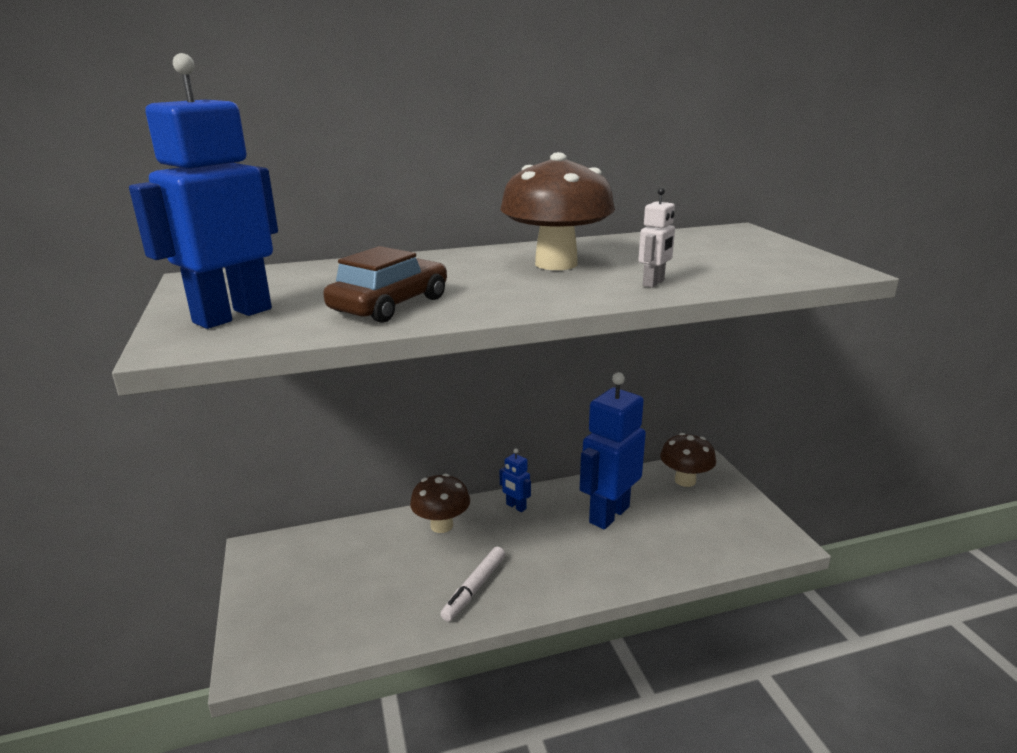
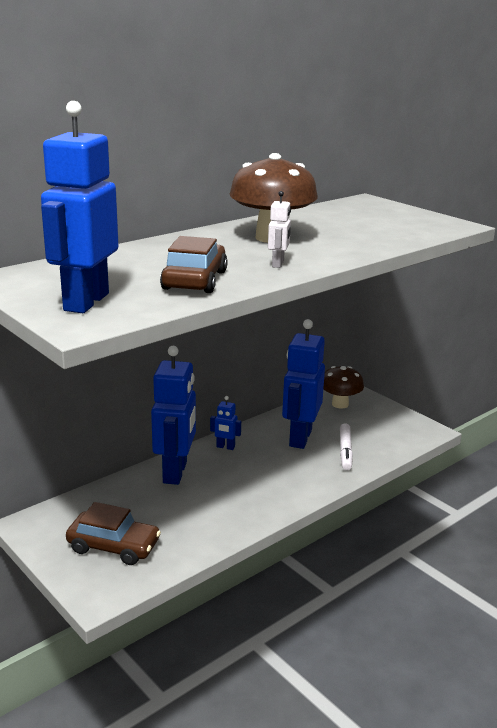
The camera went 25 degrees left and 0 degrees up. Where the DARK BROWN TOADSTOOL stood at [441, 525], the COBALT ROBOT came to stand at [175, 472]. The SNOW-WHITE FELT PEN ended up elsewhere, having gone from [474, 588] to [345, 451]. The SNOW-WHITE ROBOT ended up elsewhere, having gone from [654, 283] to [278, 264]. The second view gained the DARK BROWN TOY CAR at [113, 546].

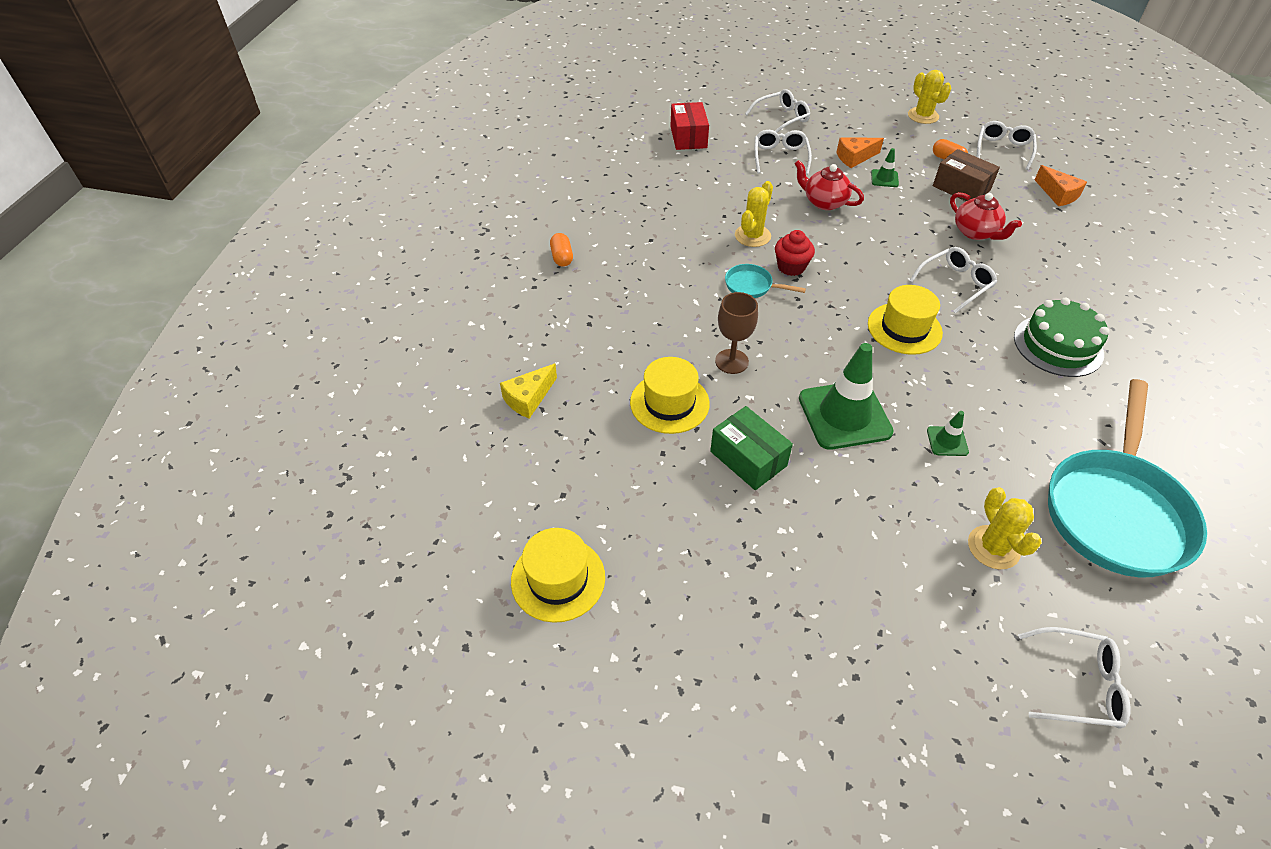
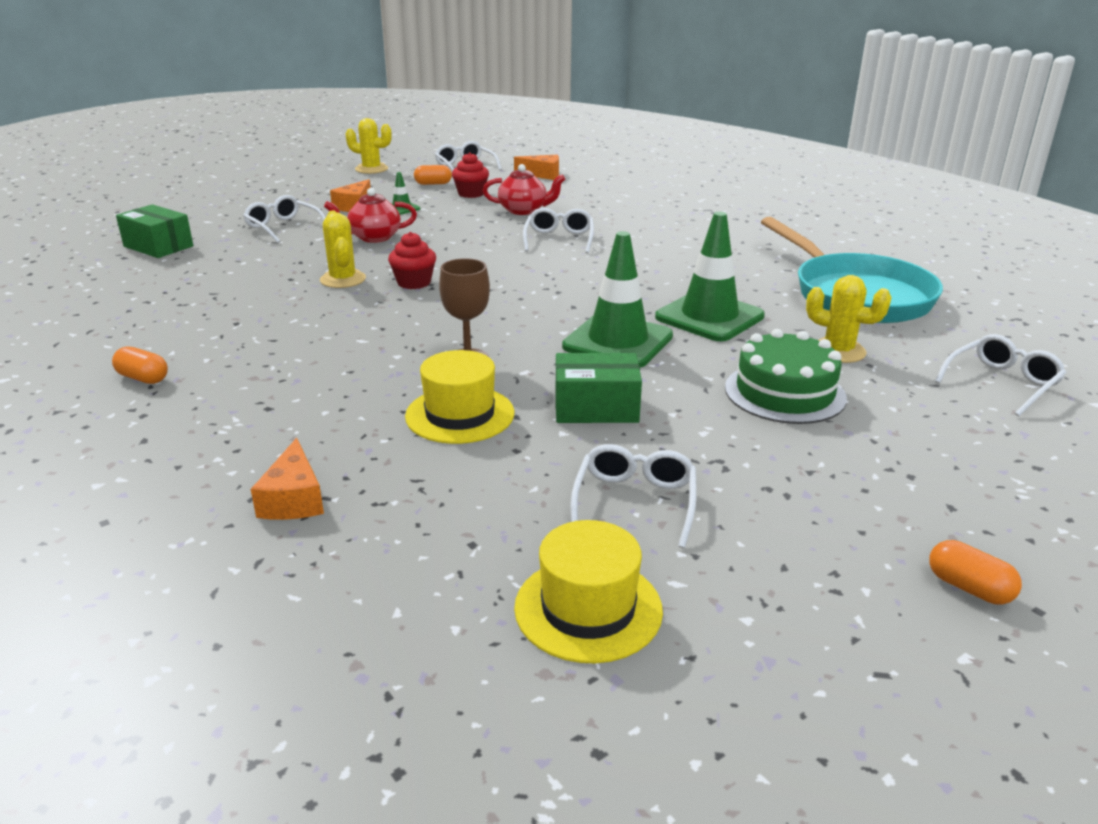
The camera went 50 degrees left and 20 degrees down. What was the YELLOW CHEESE WEDGE at [528, 398] turned into the ORANGE-COLOURED CHEESE WEDGE at [293, 499]. What was the CRIMSON PARCEL at [688, 137] turned into the GREEN PARCEL at [158, 246]. The second view lost the TEAL SKILLET at [751, 286]. The SNOW-WHITE GLASSES ended up elsewhere, having gone from [782, 118] to [635, 502]. The second view lost the YELLOW HAT at [904, 328]. The size of the GREEN ROAD CONE at [947, 441] changed by a factor of 2.21. Where the DARK BROWN PARCEL stood at [961, 188], the CRIMSON CUPCAKE came to stand at [471, 194]. The GREEN LAYER CAKE ended up elsewhere, having gone from [1058, 345] to [785, 393]. The second view gained the ORANGE-COLOURED PILL SHAPE at [969, 588].

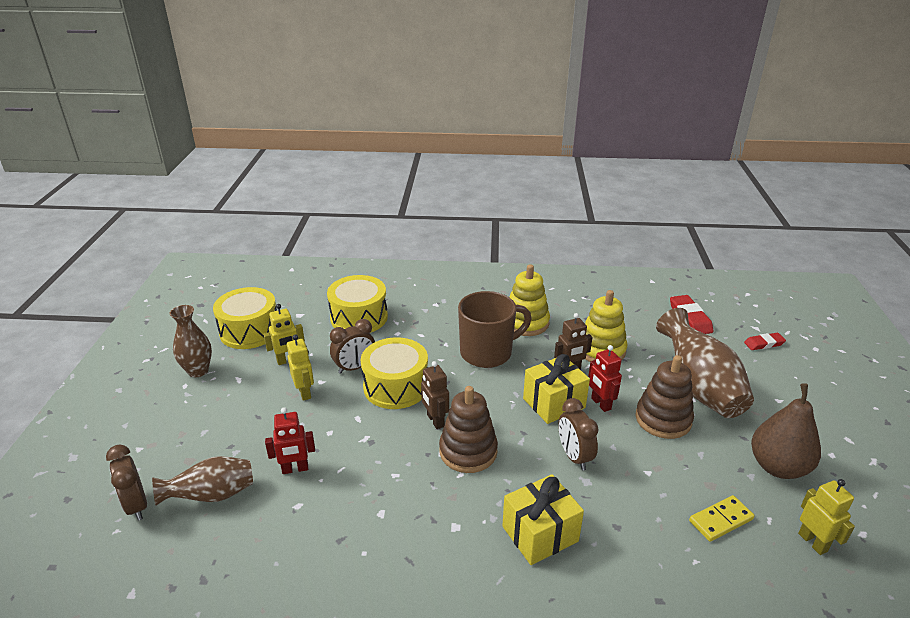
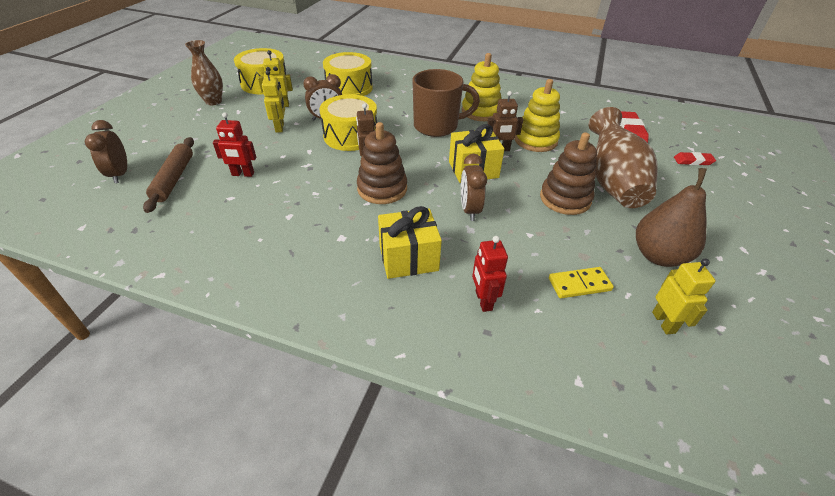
The camera went 15 degrees right and 10 degrees up. Where the DARK BROWN VASE stood at [212, 495], the DARK BROWN DOUGH ROLLER came to stand at [174, 179]. The CRIMSON ROBOT ended up elsewhere, having gone from [600, 404] to [483, 300].

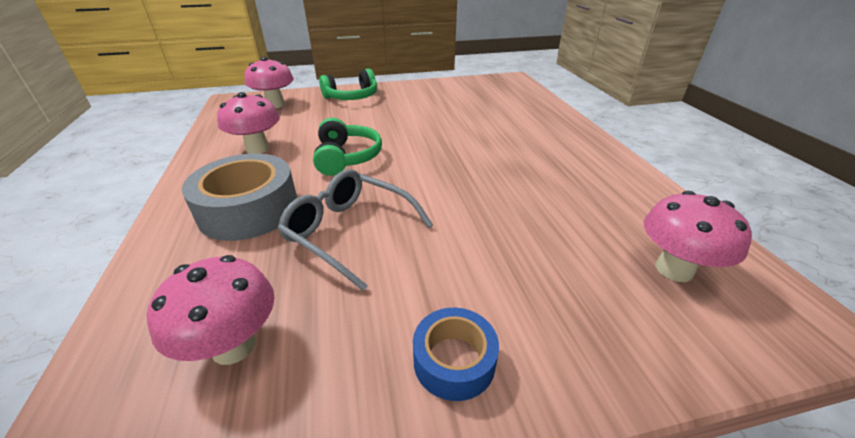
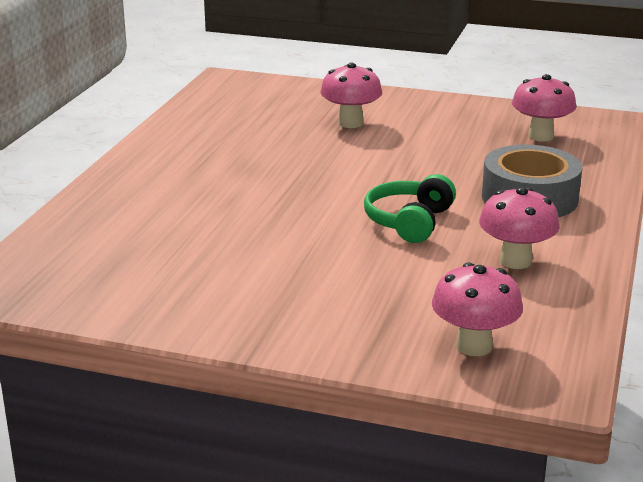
The camera went 150 degrees left and 10 degrees down. The second view lost the GREY GLASSES at [349, 232]. The second view lost the GREEN OVER-EAR HEADPHONES at [352, 97]. The second view lost the COBALT TAPE at [454, 360]. The ROSY TOADSTOOL ended up elsewhere, having gone from [674, 269] to [350, 123].

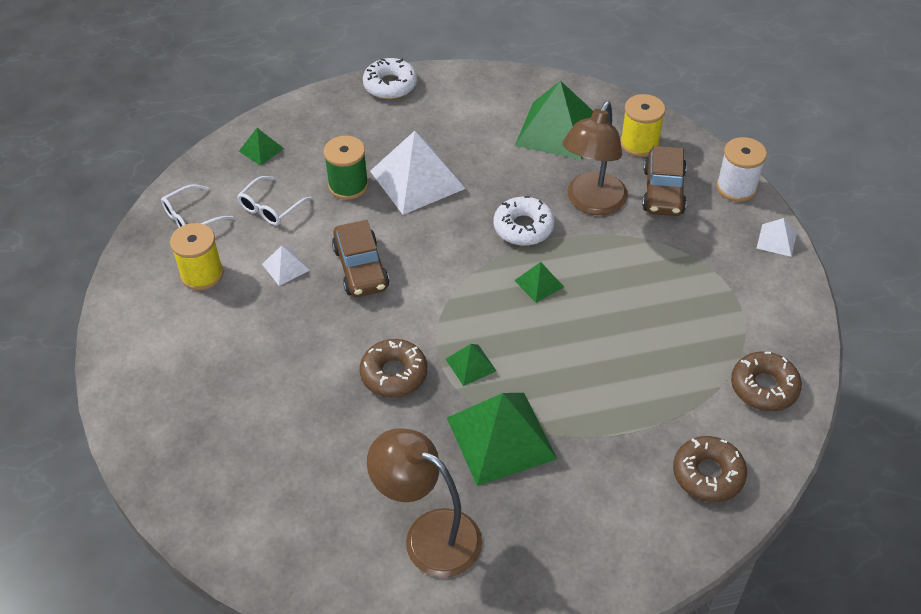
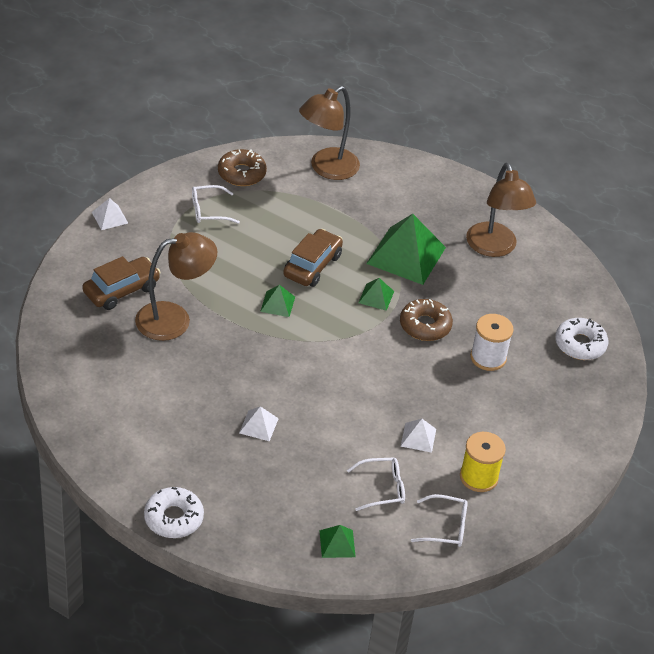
The camera went 140 degrees left and 5 degrees down. The second view lost the GREEN REEL OF THREAD at [348, 185]. The DARK BROWN TOY CAR ended up elsewhere, having gone from [361, 268] to [312, 266]. The size of the SNOW-WHITE SOLID PYRAMID at [417, 179] changed by a factor of 0.47. The SNOW-WHITE DOUGHNUT ended up elsewhere, having gone from [523, 227] to [580, 344]. The second view lost the GREEN SOLID PYRAMID at [556, 130]. The second view lost the YELLOW REEL OF THREAD at [639, 144]. Where the DARK BROWN DOUGHNUT stood at [708, 474], the DARK BROWN DESK LAMP came to stand at [327, 169]. The SNOW-WHITE REEL OF THREAD ended up elsewhere, having gone from [736, 187] to [488, 357]. The second view gained the SNOW-WHITE GLASSES at [208, 211].

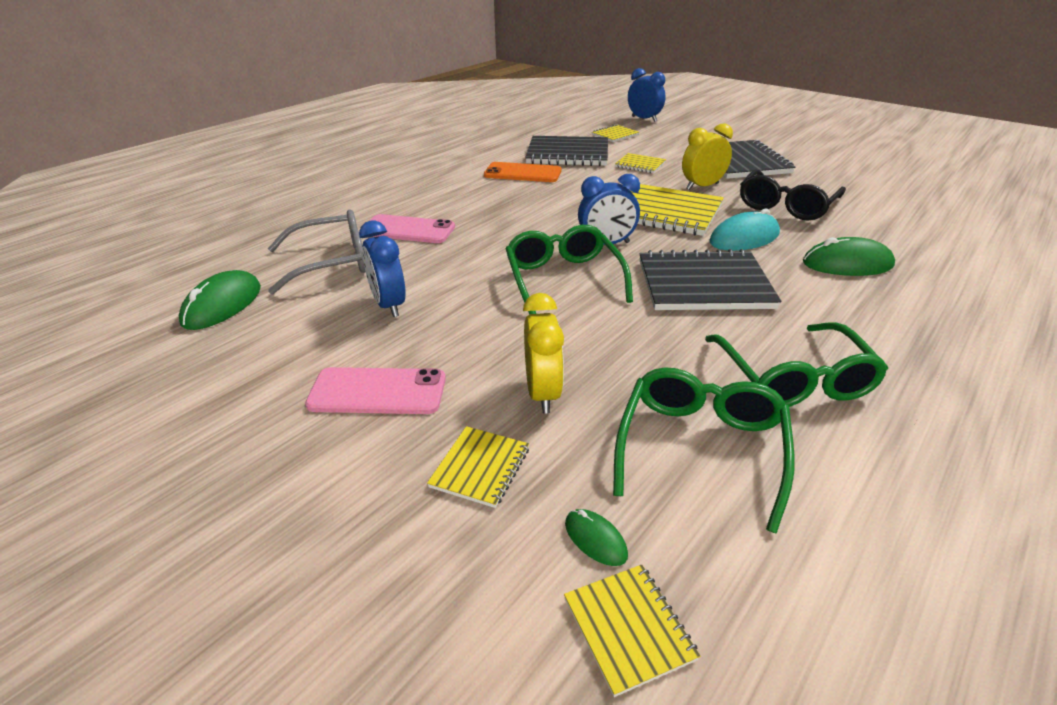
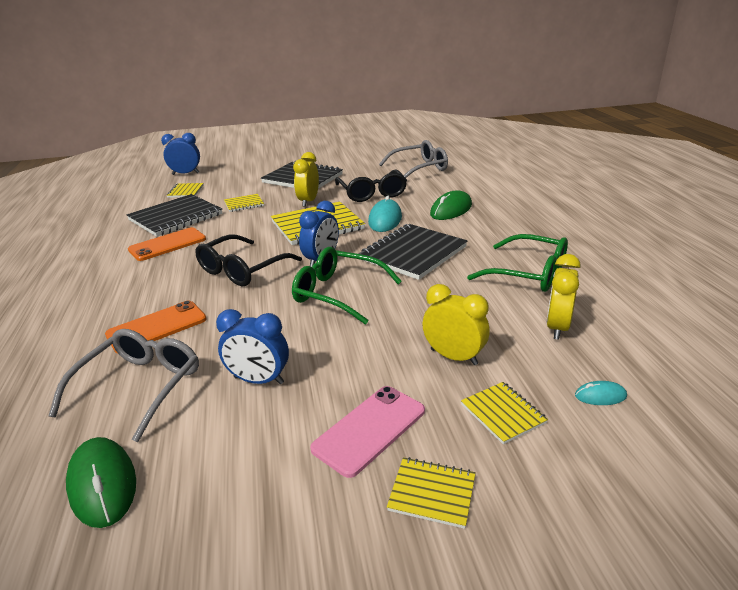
The camera went 50 degrees left and 5 degrees down. What was the ROSY PHONE at [408, 230] turned into the ORANGE-COLOURED PHONE at [157, 327]. The YELLOW NOTEPAD ended up elsewhere, having gone from [629, 628] to [432, 493]. What was the GREEN MOUSE at [595, 539] turned into the TEAL MOUSE at [600, 396]. Where the GREEN GLASSES stood at [701, 449], the YELLOW CLOCK came to stand at [557, 327]. The second view gained the JET-BLACK GLASSES at [242, 270]. The second view gained the GREY GLASSES at [419, 168].

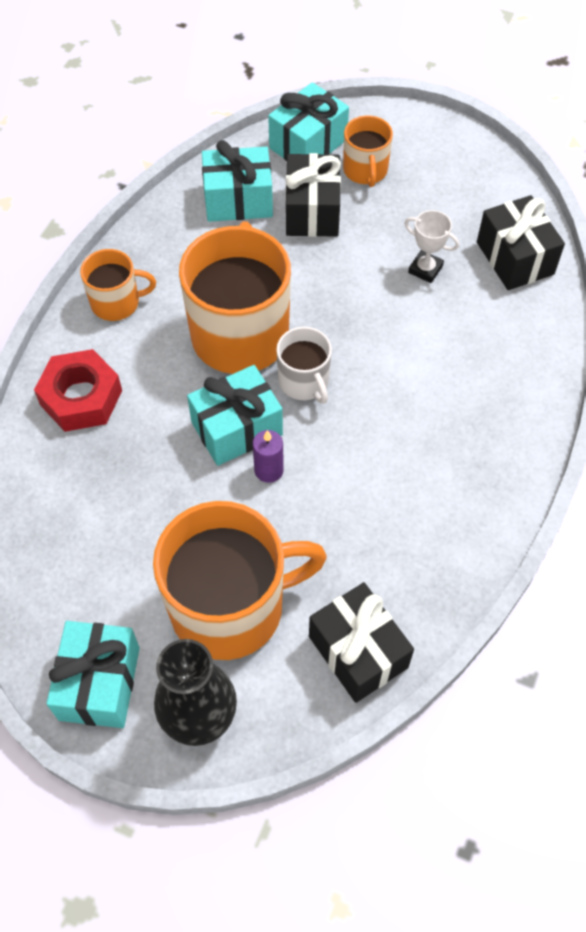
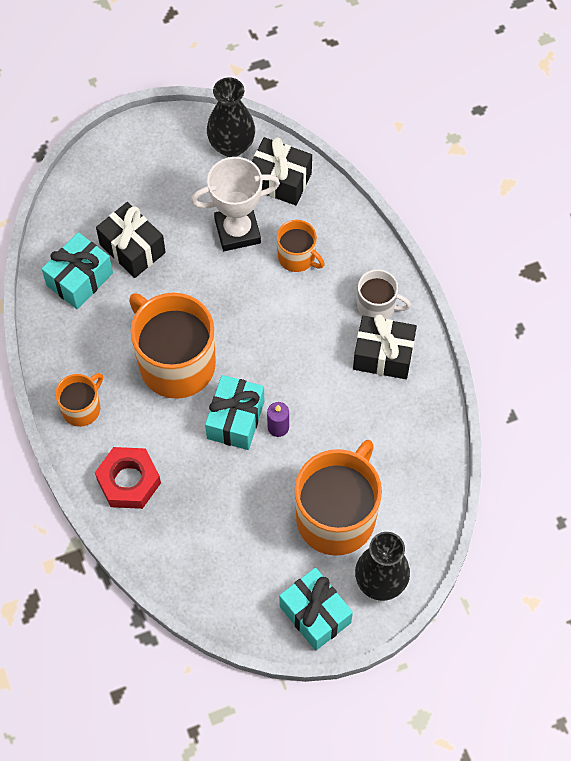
The camera went 45 degrees left and 5 degrees up. The second view lost the TEAL PRESENT at [308, 144]. The SNOW-WHITE TEA MUG ended up elsewhere, having gone from [304, 382] to [377, 306]. The JET-BLACK PRESENT ended up elsewhere, having gone from [358, 651] to [383, 355]. The ORANGE-COLOURED TEA MUG ended up elsewhere, having gone from [365, 171] to [297, 257]. The size of the SNOW-WHITE TROPHY at [425, 269] changed by a factor of 1.90. The second view gained the JET-BLACK VASE at [231, 146].

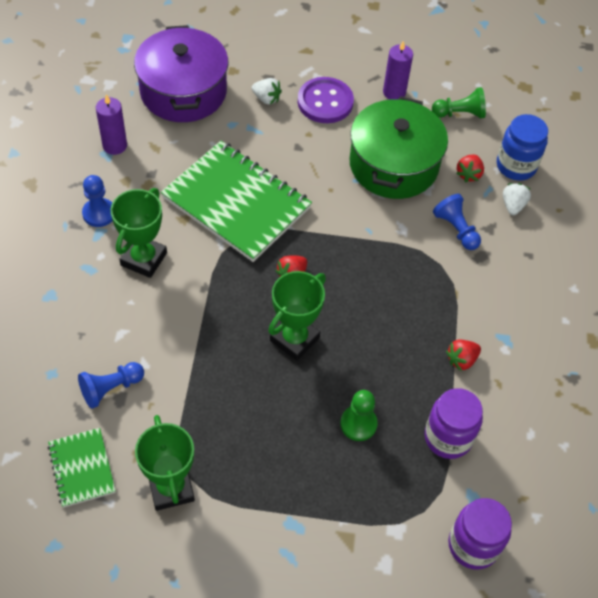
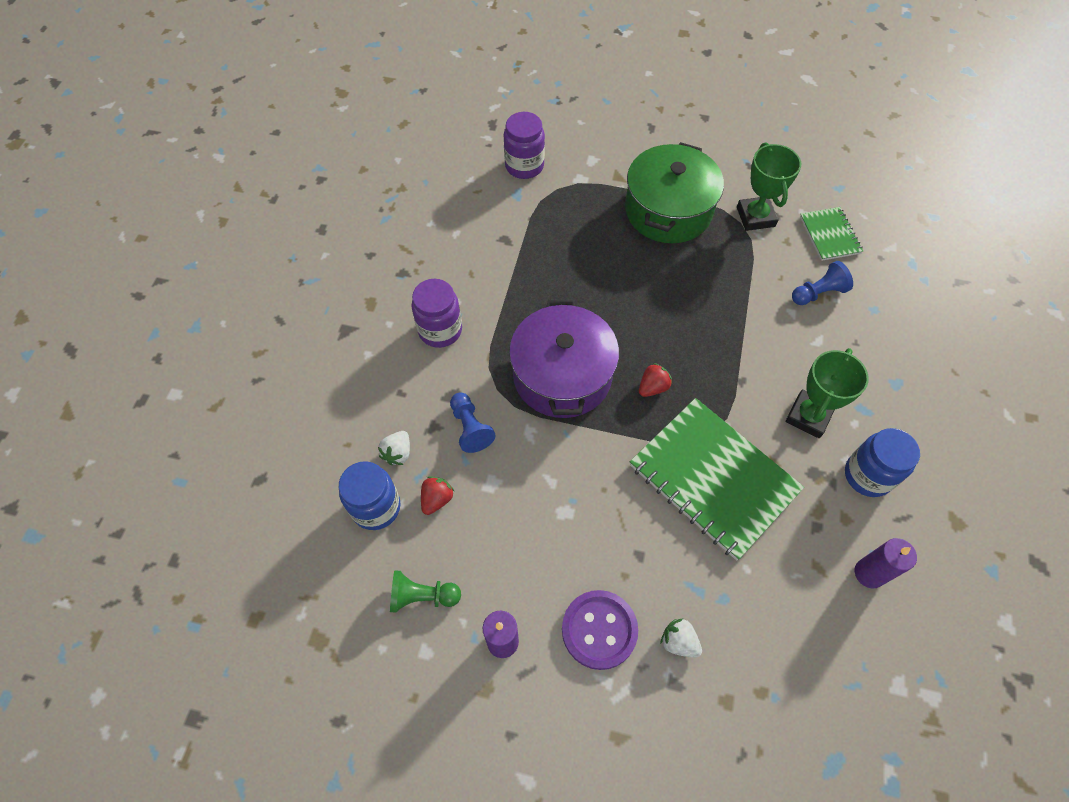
The camera went 170 degrees left and 5 degrees up. Where the COBALT CHESS PAWN stood at [99, 213], the COBALT JAR came to stand at [867, 475]. The PURPLE STOCKPOT ended up elsewhere, having gone from [183, 91] to [562, 375]. The second view lost the GREEN TROPHY at [294, 339]. The second view lost the GREEN CHESS PAWN at [358, 424]. The GREEN STOCKPOT ended up elsewhere, having gone from [394, 165] to [668, 210]. The PURPLE JAR ended up elsewhere, having gone from [448, 437] to [440, 330]. The second view lost the CRIMSON STRAWBERRY at [461, 360].

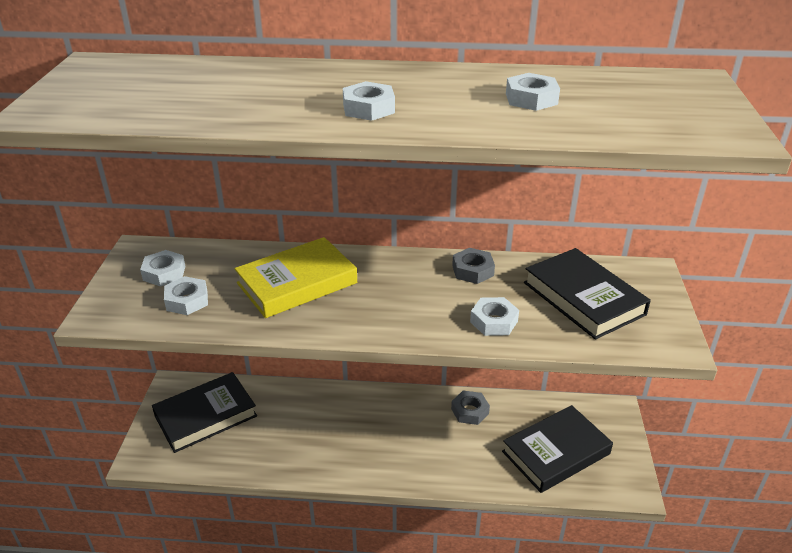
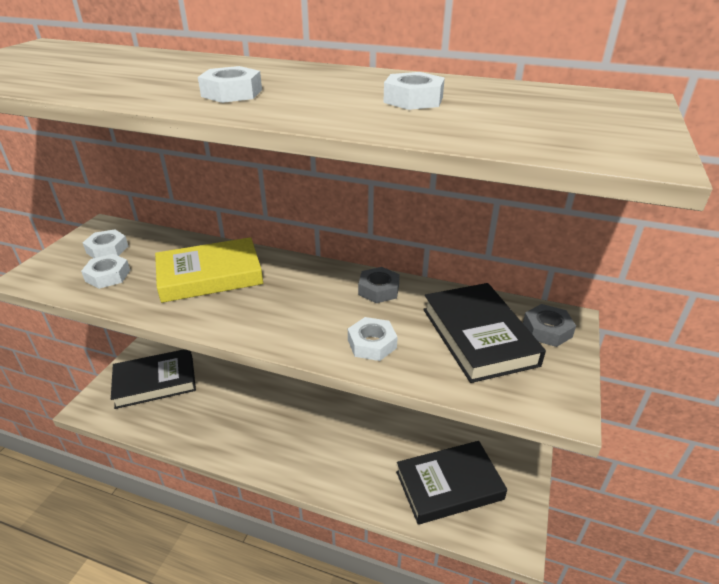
The camera went 15 degrees right and 0 degrees up. The GREY HEX NUT ended up elsewhere, having gone from [470, 411] to [547, 330].

